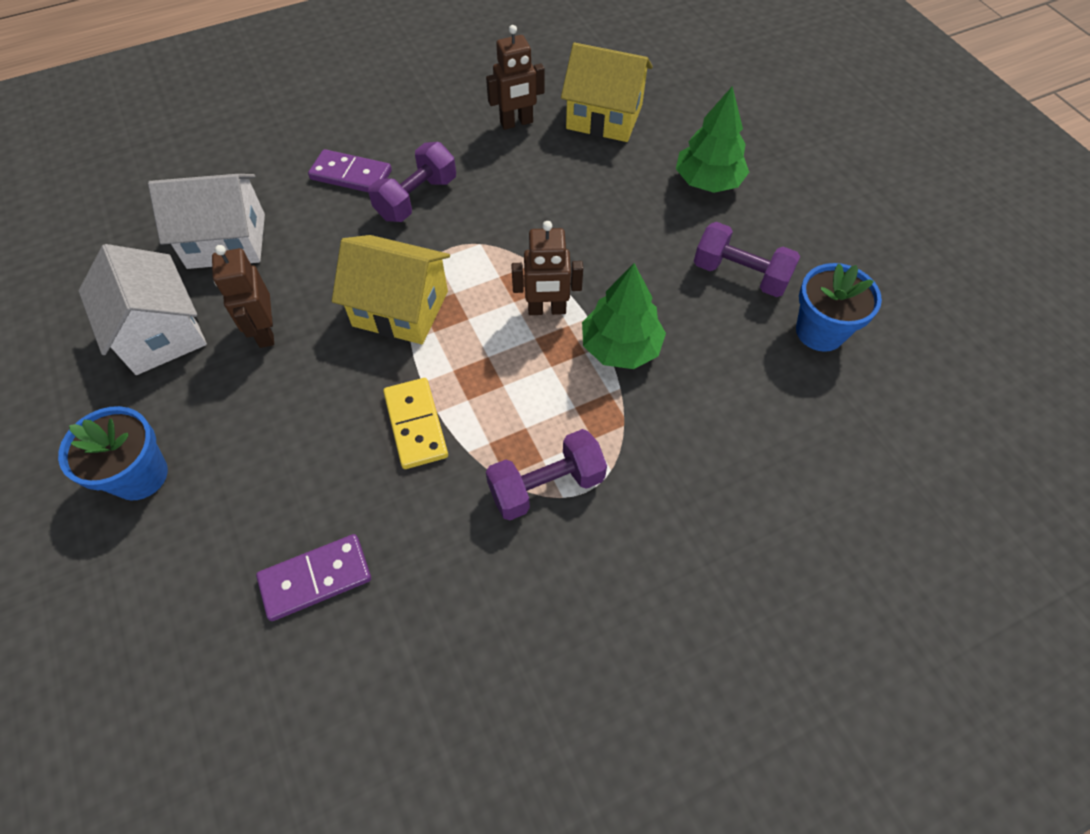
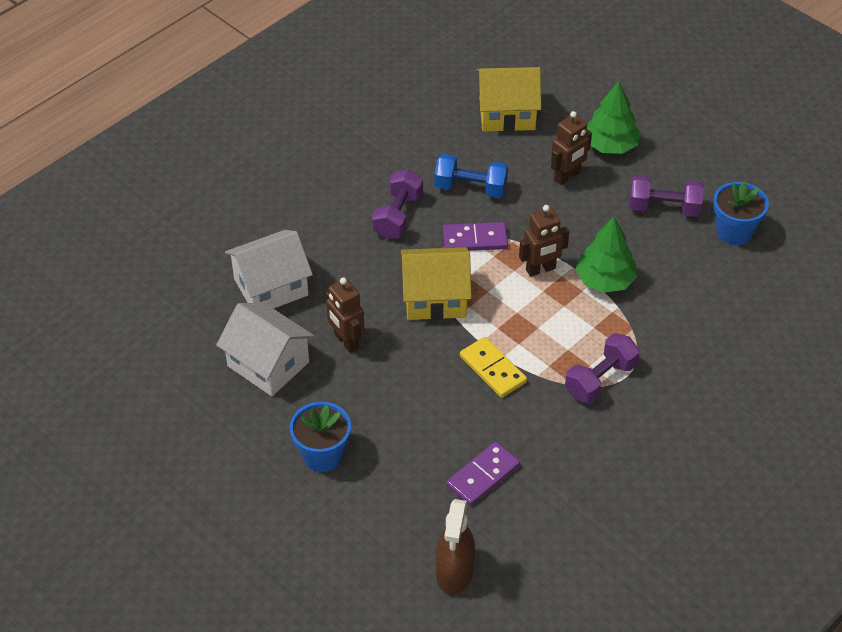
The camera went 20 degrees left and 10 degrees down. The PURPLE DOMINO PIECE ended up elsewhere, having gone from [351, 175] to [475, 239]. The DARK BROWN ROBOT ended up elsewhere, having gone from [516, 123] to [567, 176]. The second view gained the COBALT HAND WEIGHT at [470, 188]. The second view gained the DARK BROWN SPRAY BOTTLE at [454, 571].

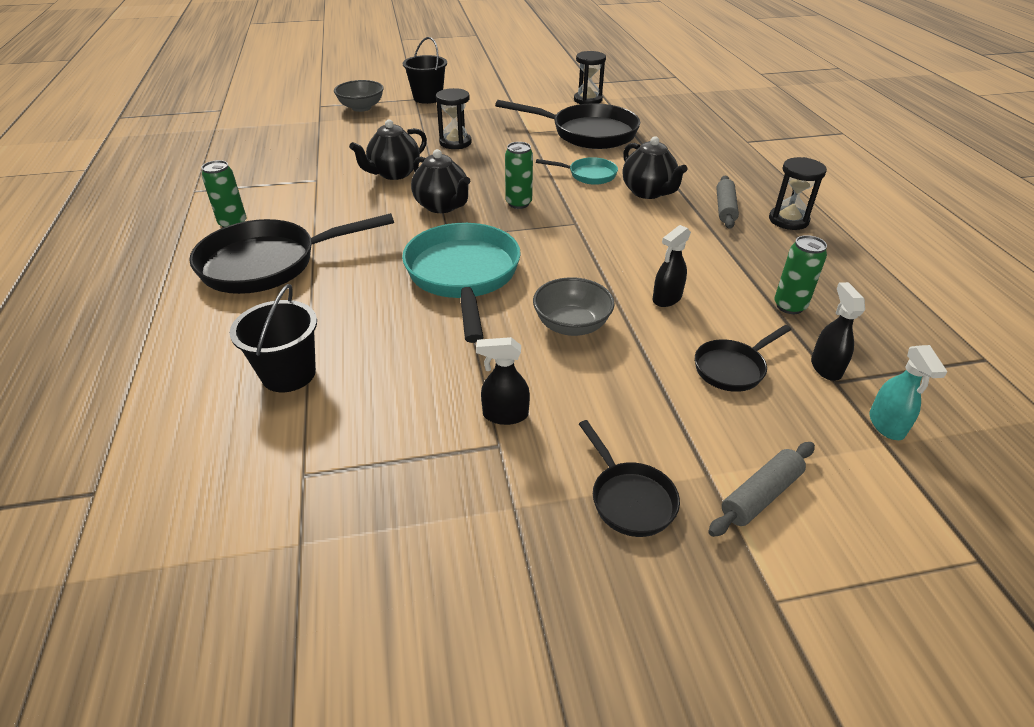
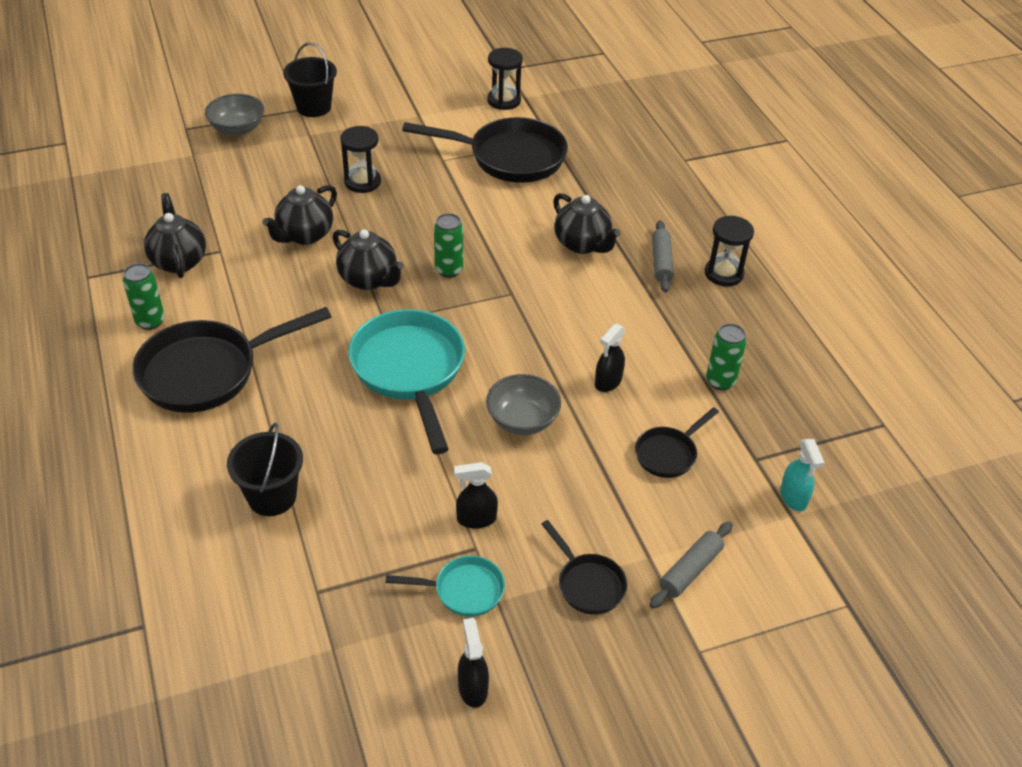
The camera went 10 degrees left and 5 degrees up. The TEAL SKILLET ended up elsewhere, having gone from [588, 175] to [463, 590]. The JET-BLACK SPRAY BOTTLE ended up elsewhere, having gone from [825, 367] to [472, 688]. The second view gained the JET-BLACK TEAPOT at [179, 261].

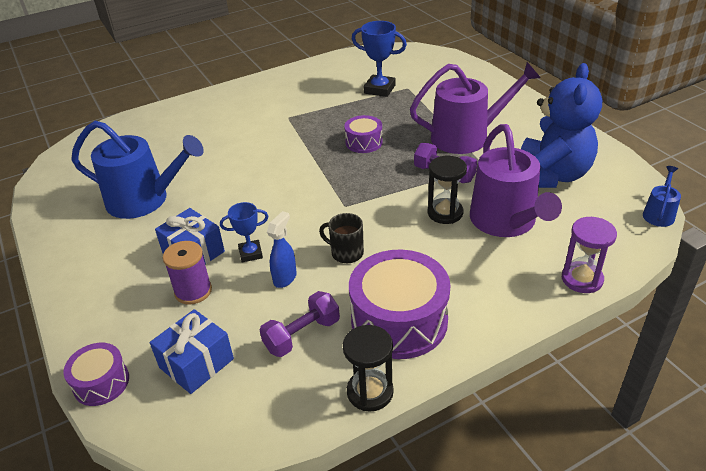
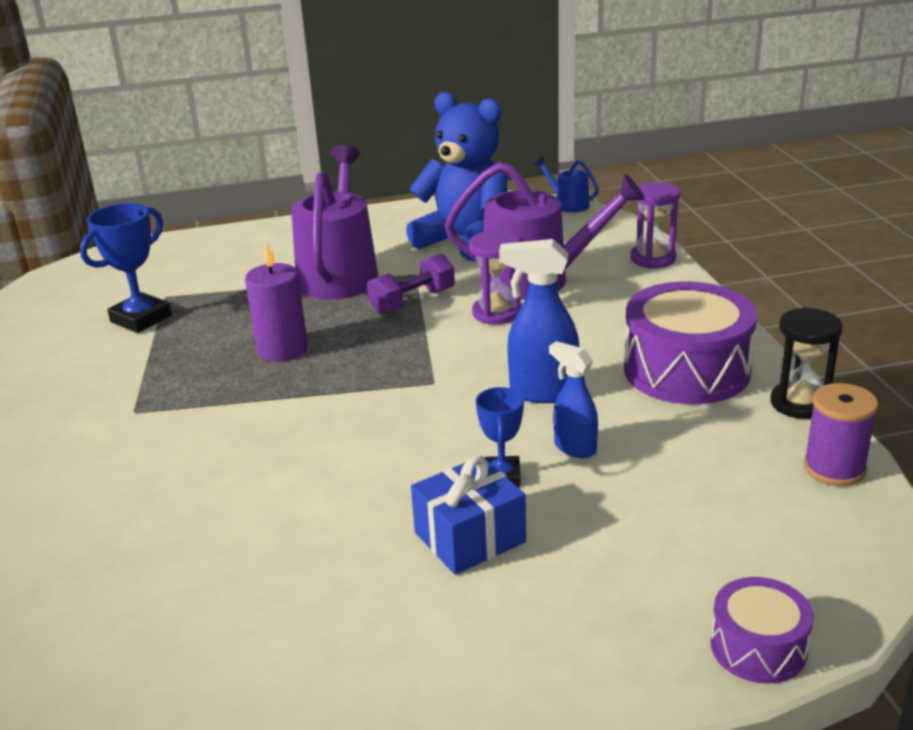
The camera went 75 degrees left and 10 degrees down. The second view lost the COBALT WATERING POT at [144, 200]. The second view lost the COBALT PRESENT at [196, 363]. The PURPLE REEL OF THREAD ended up elsewhere, having gone from [193, 291] to [834, 468]. The second view lost the PURPLE HAND WEIGHT at [302, 335]. Where the JET-BLACK TEA MUG stood at [346, 253], the COBALT SPRAY BOTTLE came to stand at [542, 392]. Where the PURPLE TOY DRUM stood at [364, 142], the PURPLE PILLAR CANDLE came to stand at [282, 349]. What was the JET-BLACK HOURGLASS at [445, 213] turned into the PURPLE HOURGLASS at [496, 313].

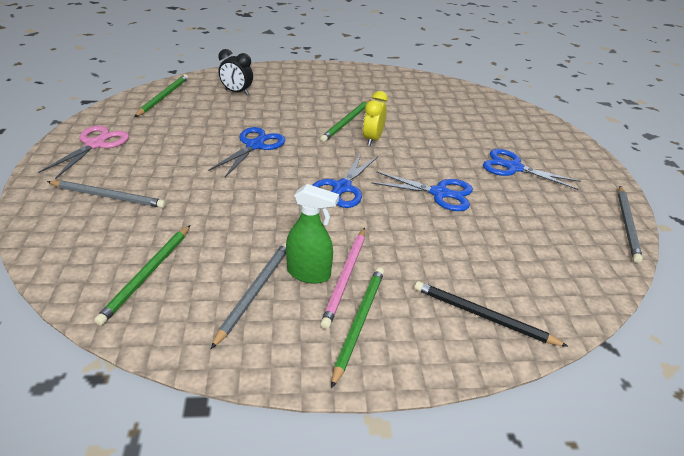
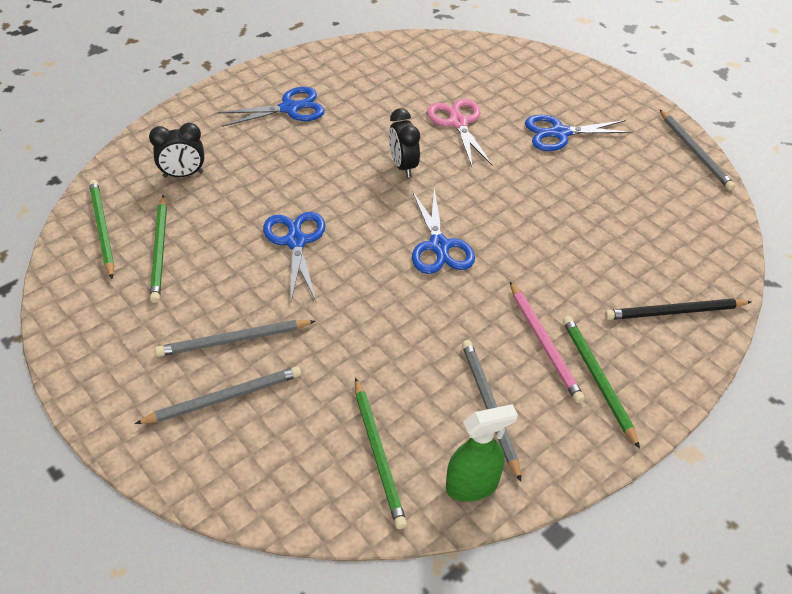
The camera went 35 degrees left and 10 degrees up. The ROSY PAIR OF SCISSORS ended up elsewhere, having gone from [95, 144] to [458, 123]. The GREEN SPRAY BOTTLE ended up elsewhere, having gone from [309, 273] to [472, 485]. The GREEN PENCIL ended up elsewhere, having gone from [346, 122] to [160, 251]. What was the YELLOW CLOCK at [372, 139] turned into the JET-BLACK CLOCK at [403, 166]. The COBALT PAIR OF SCISSORS ended up elsewhere, having gone from [439, 193] to [289, 108]. The second view gained the GREY PENCIL at [233, 340].

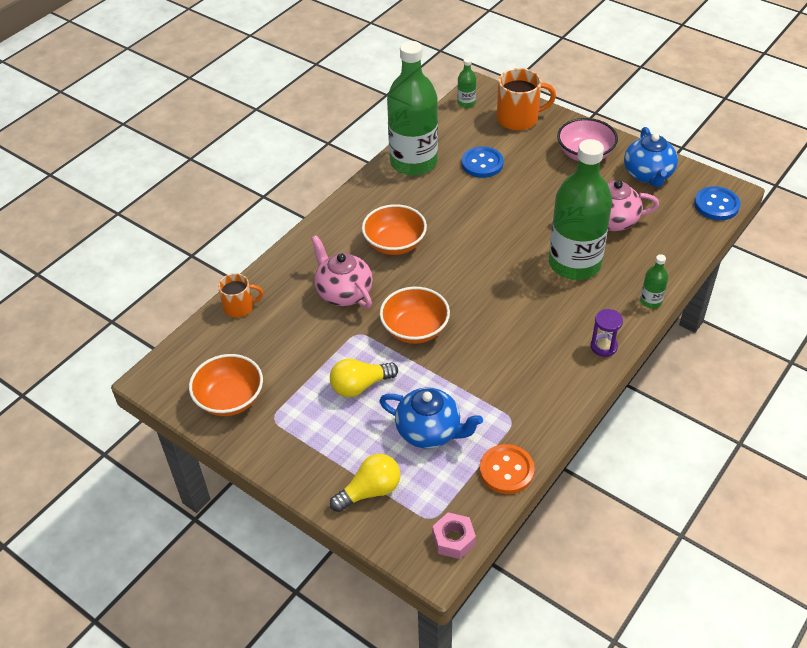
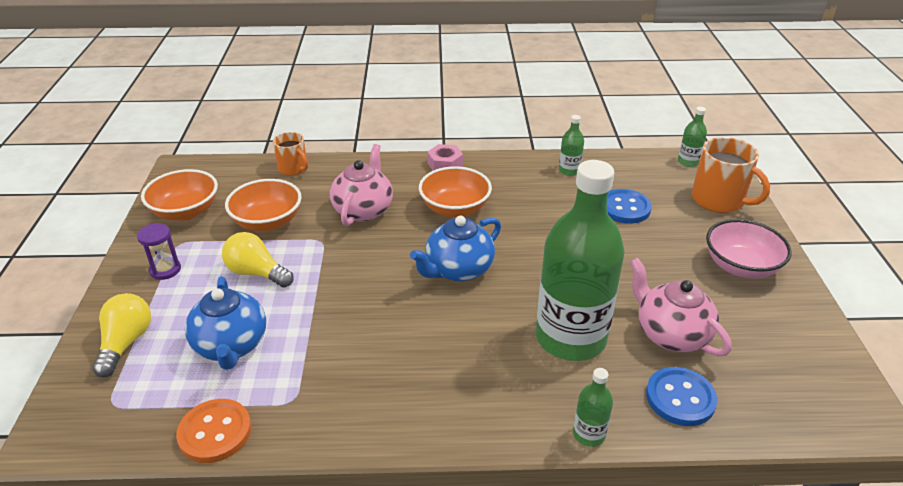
The camera went 50 degrees right and 10 degrees down. The YELLOW BULB at [370, 491] ended up facing another way, 105 degrees counterclockwise from before. The ORANGE-COLOURED DEEP DISH ended up elsewhere, having gone from [415, 329] to [267, 222]. The size of the GREEN BOTTLE at [413, 162] changed by a factor of 0.40. The ROSY HEX NUT ended up elsewhere, having gone from [453, 539] to [445, 164]. The PURPLE HOURGLASS ended up elsewhere, having gone from [603, 346] to [165, 270]. The COBALT TEAPOT ended up elsewhere, having gone from [648, 175] to [458, 270]. The COBALT SHIRT BUTTON ended up elsewhere, having gone from [716, 205] to [680, 398].

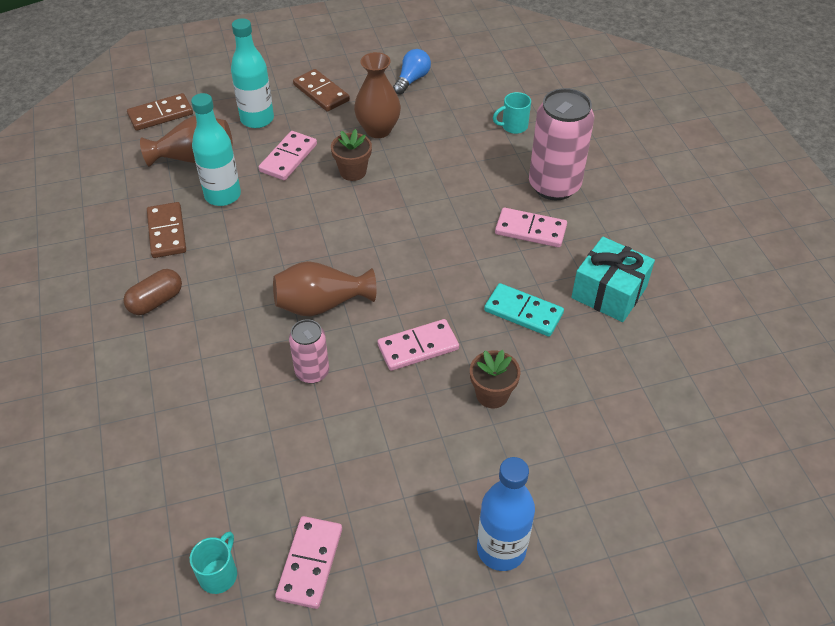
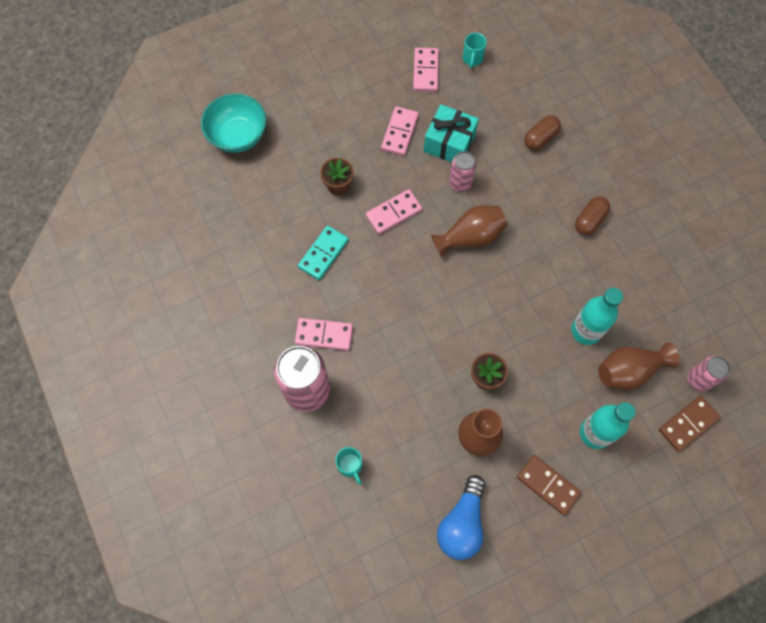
The camera went 170 degrees right and 20 degrees up. The second view lost the DARK BROWN DOMINO PIECE at [167, 232]. The ROSY DOMINO PIECE ended up elsewhere, having gone from [288, 158] to [399, 132]. The size of the COBALT BULB at [412, 80] changed by a factor of 1.52. The second view lost the COBALT BOTTLE at [501, 549]. The TEAL DOMINO PIECE at [523, 312] ended up facing another way, 75 degrees counterclockwise from before. The TEAL TEA MUG at [513, 126] ended up facing another way, 90 degrees clockwise from before. The TEAL PRESENT ended up elsewhere, having gone from [609, 292] to [449, 143]. The second view gained the TEAL DEEP DISH at [238, 136]. The second view gained the DARK BROWN PILL SHAPE at [540, 138]. The second view gained the ROSY SODA CAN at [698, 380].

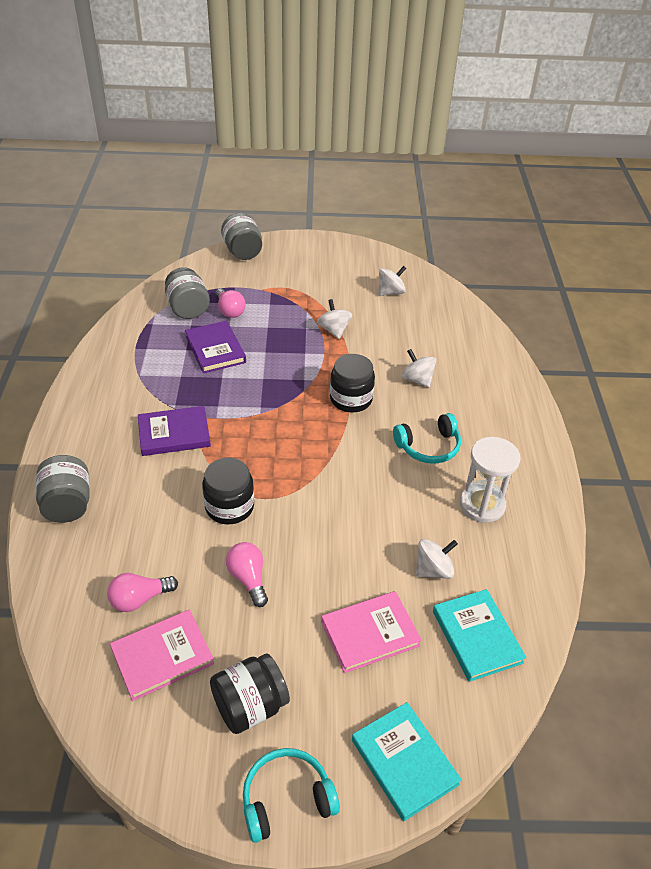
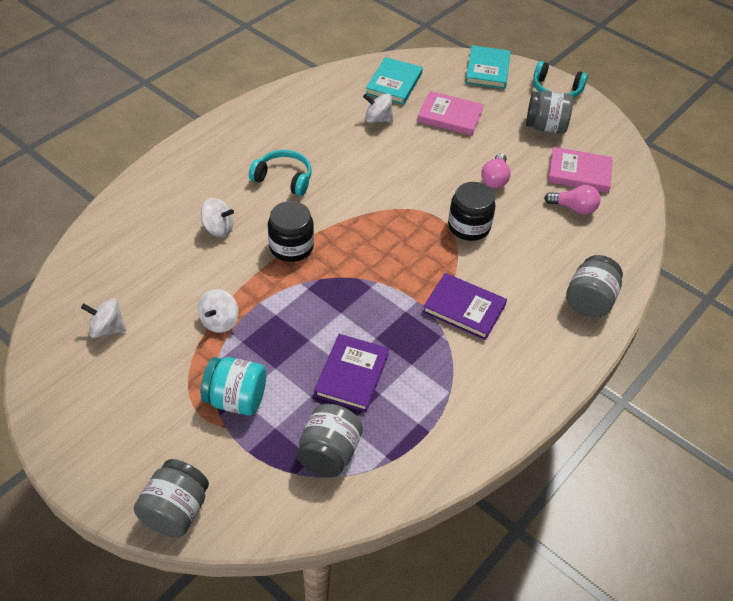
The camera went 140 degrees left and 5 degrees up. What was the JET-BLACK JAR at [250, 706] turned into the GREY JAR at [545, 127]. The second view lost the ROSY BULB at [229, 311]. The SNOW-WHITE WHIRLIGIG at [417, 379] ended up facing another way, 75 degrees counterclockwise from before. The second view lost the SNOW-WHITE HOURGLASS at [482, 505]. The second view gained the TEAL JAR at [236, 399].

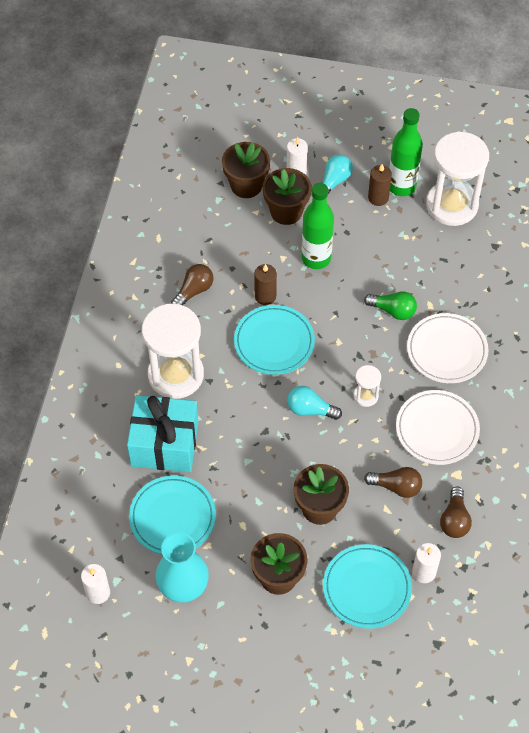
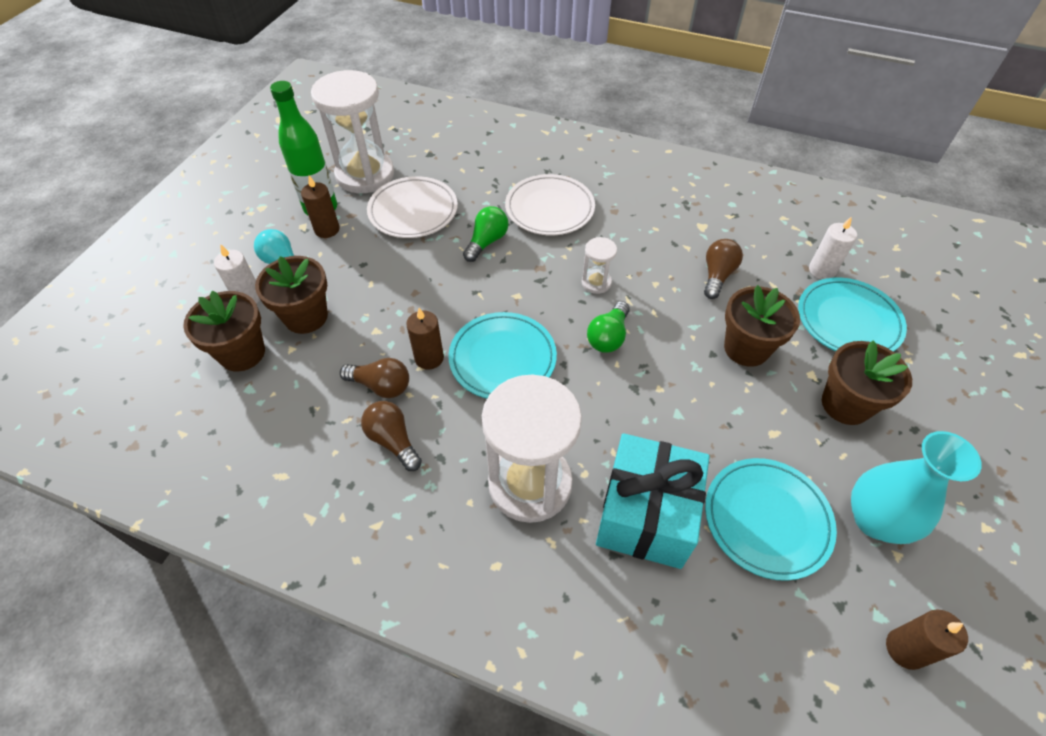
The camera went 80 degrees left and 5 degrees down. What was the SNOW-WHITE PILLAR CANDLE at [98, 593] turned into the DARK BROWN PILLAR CANDLE at [905, 649]. What was the TEAL BULB at [310, 409] turned into the GREEN BULB at [608, 336]. The second view lost the GREEN BOTTLE at [316, 258]. The SNOW-WHITE PLATE ended up elsewhere, having gone from [437, 429] to [413, 211]. The DARK BROWN BULB ended up elsewhere, having gone from [454, 520] to [381, 386].

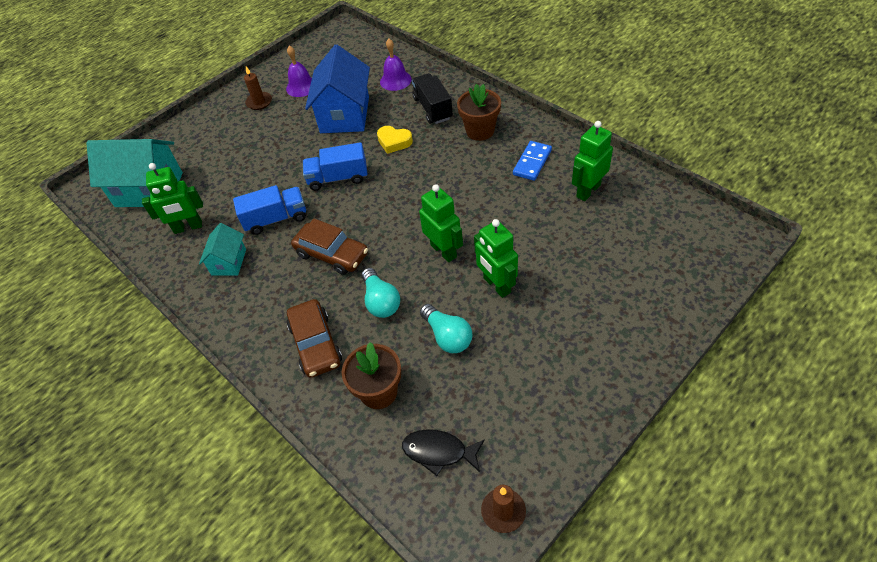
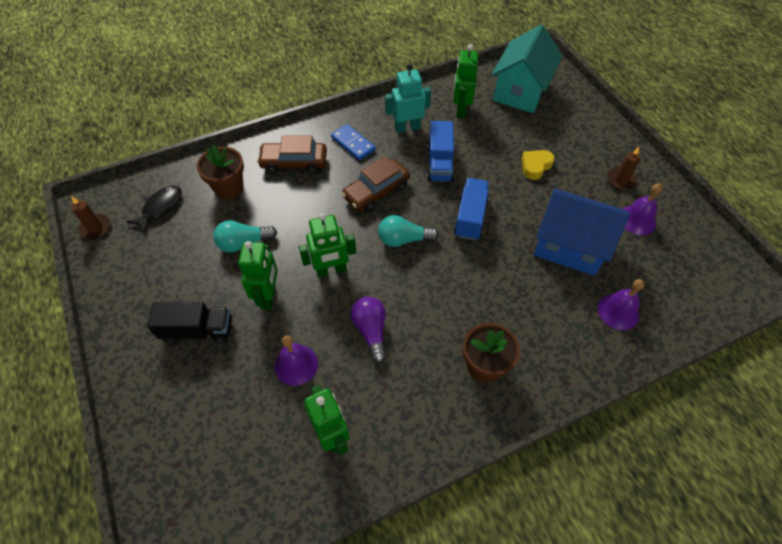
The camera went 105 degrees right and 5 degrees up. Where the TEAL COTTAGE stood at [229, 262], the TEAL ROBOT came to stand at [407, 128]. The TEAL BULB ended up elsewhere, having gone from [381, 301] to [403, 239]. The YELLOW HEART SHAPE ended up elsewhere, having gone from [394, 142] to [535, 166]. The JET-BLACK LORRY ended up elsewhere, having gone from [432, 108] to [198, 330]. The GREEN ROBOT at [496, 285] ended up facing another way, 105 degrees clockwise from before. The COBALT DOMINO PIECE ended up elsewhere, having gone from [532, 162] to [353, 144]. The second view gained the PURPLE HAND BELL at [296, 365]. The second view gained the PURPLE BULB at [371, 331].

